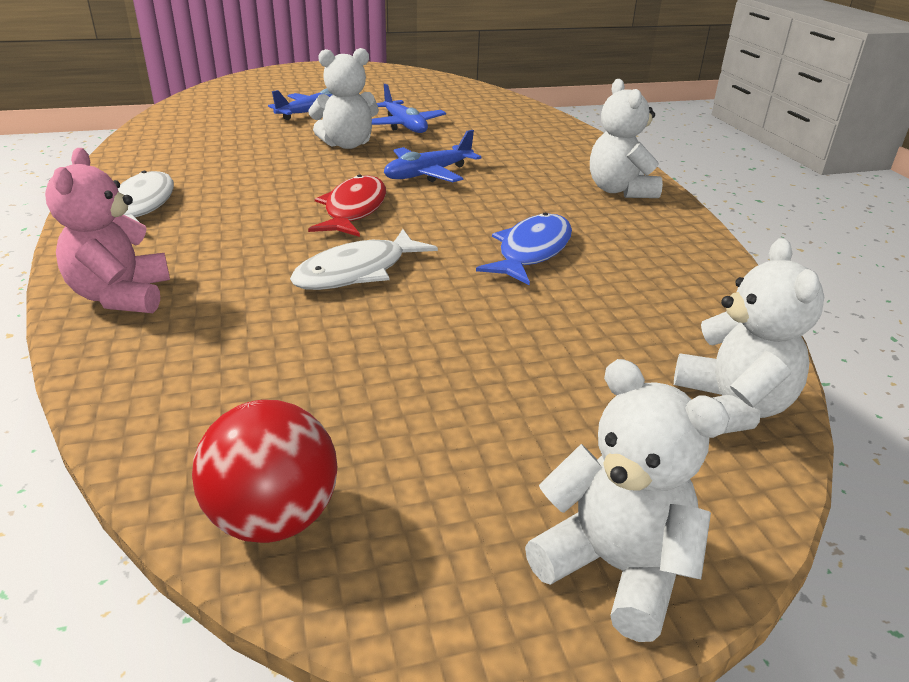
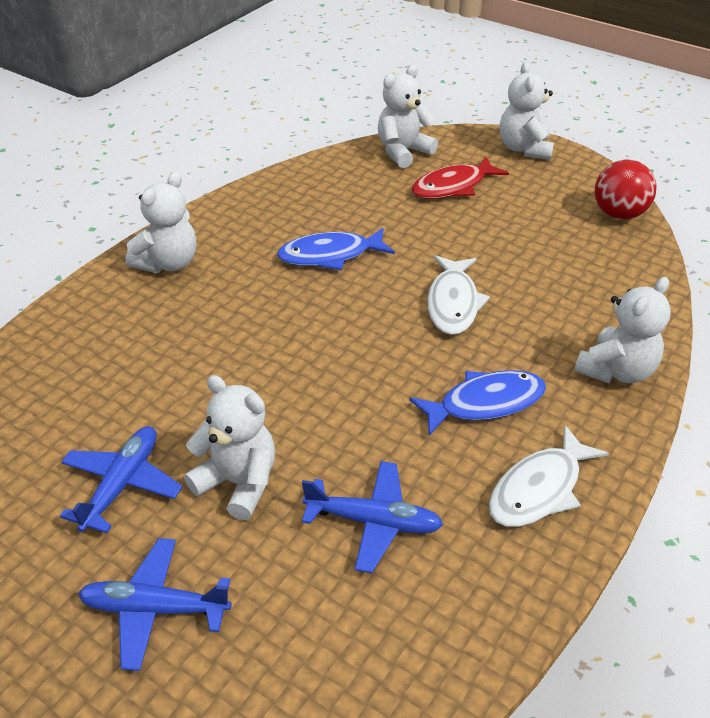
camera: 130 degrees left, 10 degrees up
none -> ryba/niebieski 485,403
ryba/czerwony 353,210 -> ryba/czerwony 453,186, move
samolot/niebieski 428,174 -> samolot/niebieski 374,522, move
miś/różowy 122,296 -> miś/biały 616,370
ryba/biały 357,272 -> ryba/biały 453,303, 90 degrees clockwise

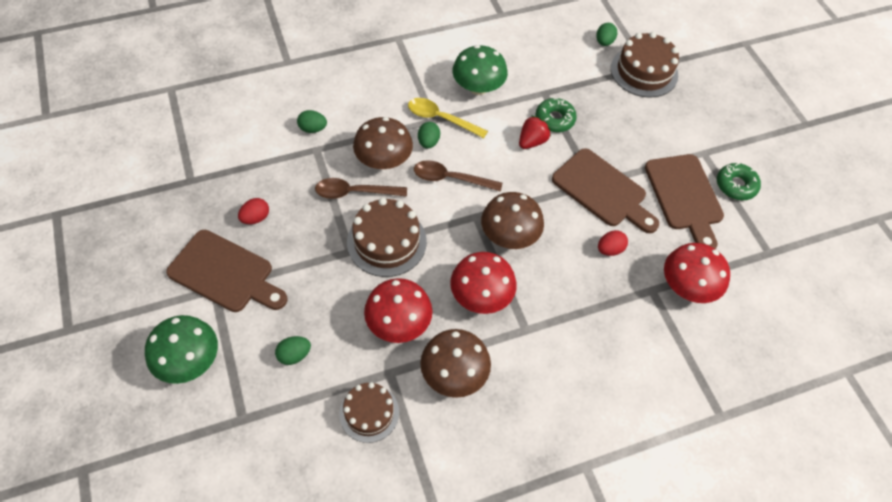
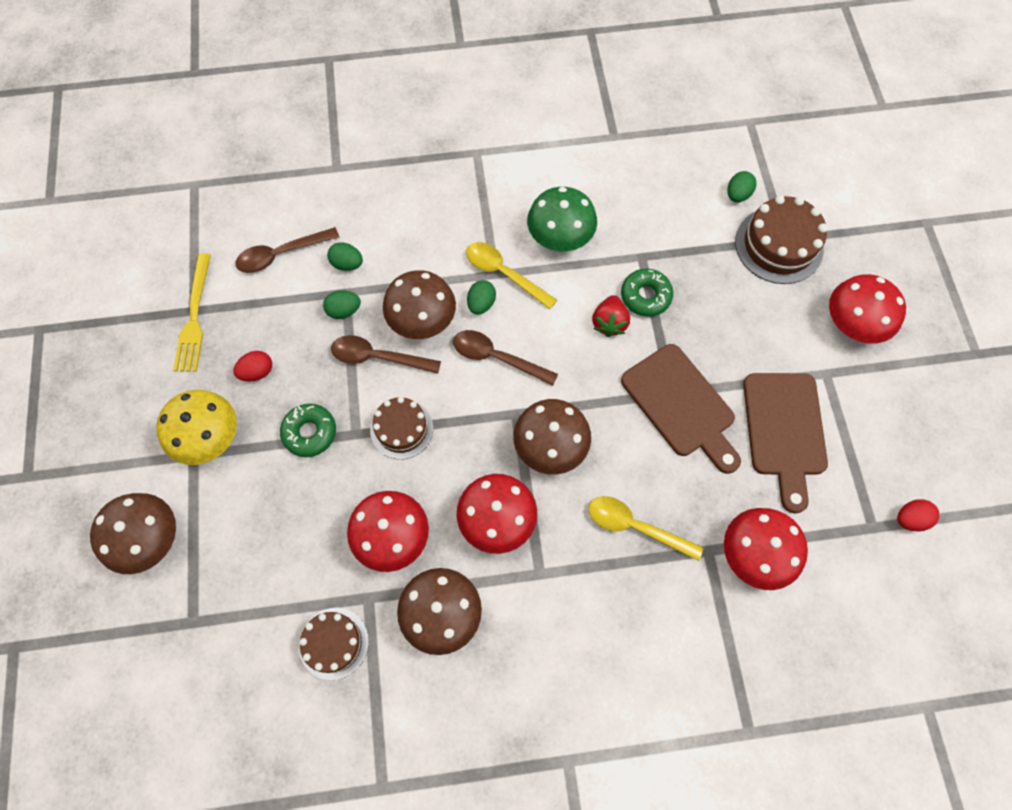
camera: 15 degrees right, 10 degrees up
none -> widelec/żółty 194,317
none -> łyżka/brązowy 281,254
none -> łyżka/żółty 635,526
none -> grzyb/czerwony 853,323
jajko/zielony 294,355 -> jajko/zielony 344,311, move
jajko/czerwony 610,249 -> jajko/czerwony 910,519, move
donut/zielony 736,185 -> donut/zielony 310,432, move
deska do krojenia/brązowy 225,273 -> grzyb/żółty 209,437
grzyb/zielony 189,360 -> grzyb/brązowy 149,539
truskawka/czerwony 532,141 -> truskawka/czerwony 609,323, 135 degrees clockwise
tort/brązowy 386,242 -> tort/brązowy 401,429, x0.66

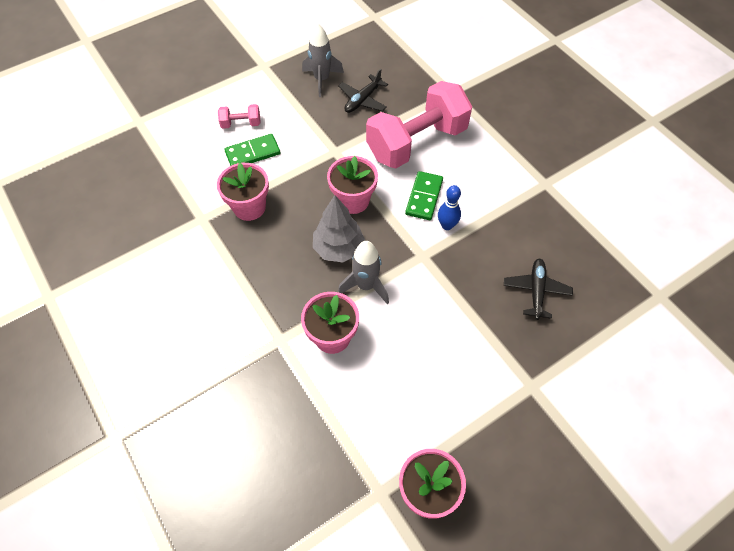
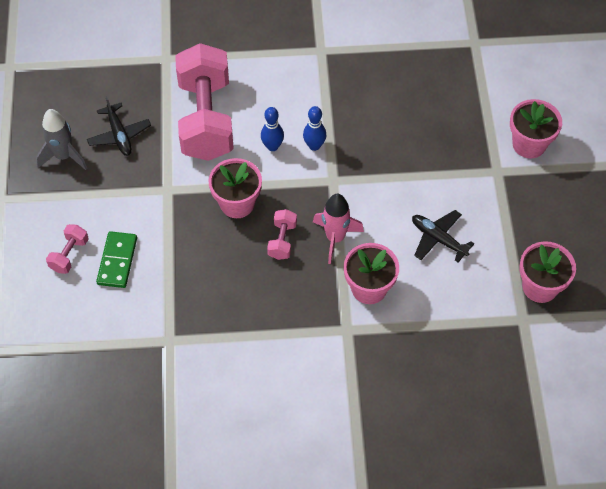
camera: 60 degrees left, 0 degrees up
doniczka/różowy 249,207 -> doniczka/różowy 529,144, move
samolot/czarny 536,291 -> samolot/czarny 438,239, move
drzewko/szary 338,248 -> hantel/różowy 282,240
kostka domina/zielony 424,197 -> kręgiel/niebieski 272,146
rakieta/szary 366,286 -> rakieta/różowy 335,238

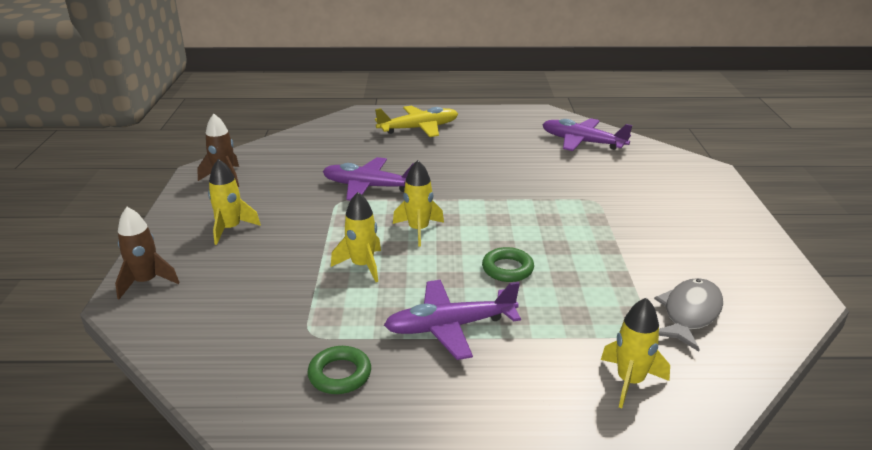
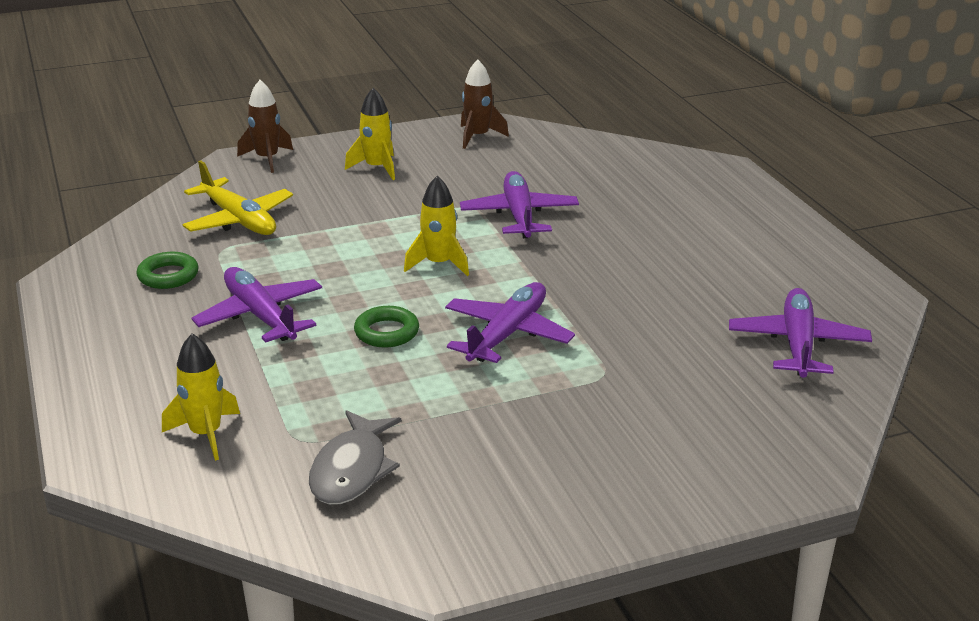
camera: 70 degrees right, 0 degrees up
rakieta/żółty 362,265 -> none
none -> samolot/fioletowy 507,334
samolot/żółty 418,128 -> samolot/żółty 238,220, move
ryba/szary 689,314 -> ryba/szary 352,470, 90 degrees clockwise

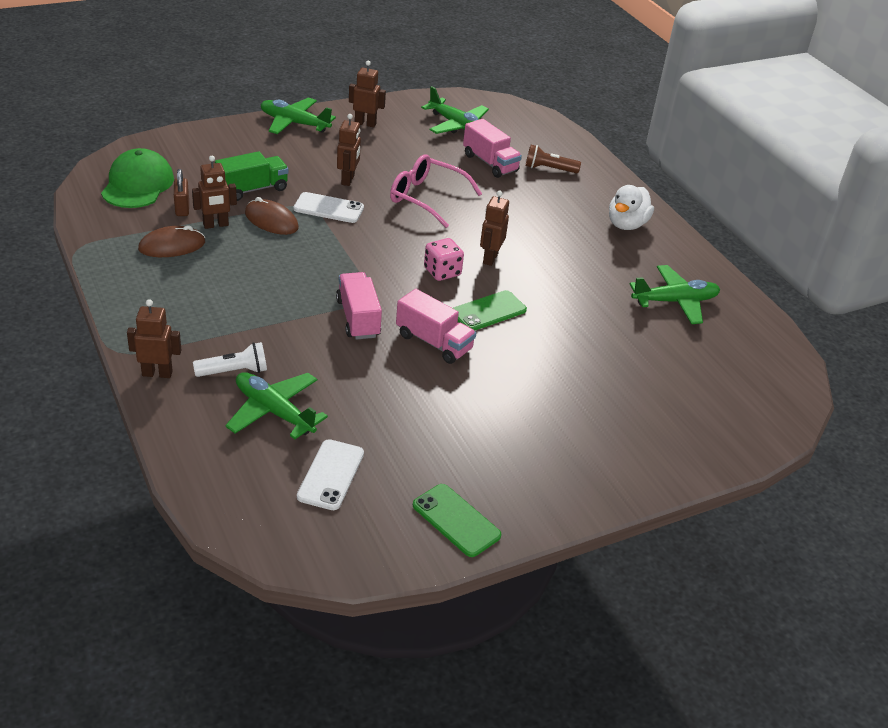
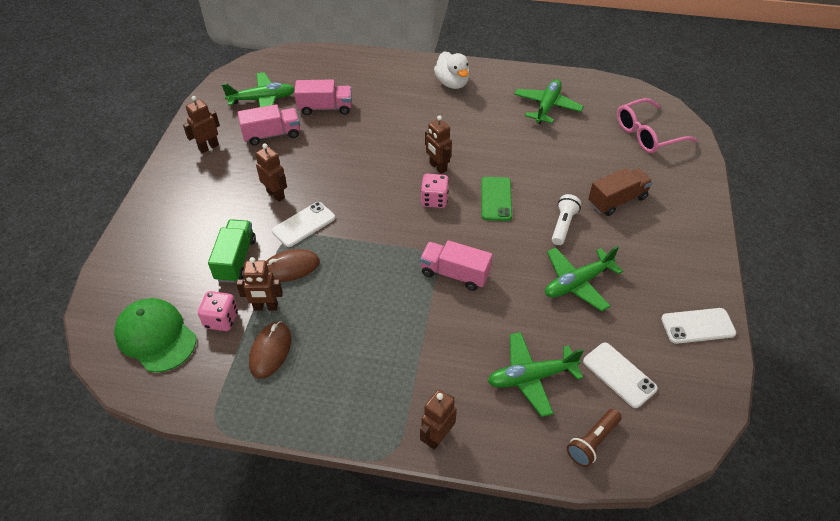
camera: 50 degrees left, 10 degrees up
none -> ciężarówka/brązowy 617,200
latarka/biały 234,371 -> latarka/biały 563,225, move
samolot/zielony 294,123 -> samolot/zielony 577,283, move
okulary/różowy 426,198 -> okulary/różowy 647,134, move
ciężarówka/różowy 434,342 -> ciężarówka/różowy 272,135, move
latarka/brązowy 549,169 -> latarka/brązowy 592,442, move
kłódka/brązowy 182,208 -> kostka do gry/różowy 221,319
telefon/zielony 456,520 -> telefon/biały 698,326
robot/brązowy 216,225 -> robot/brązowy 265,307, 75 degrees clockwise

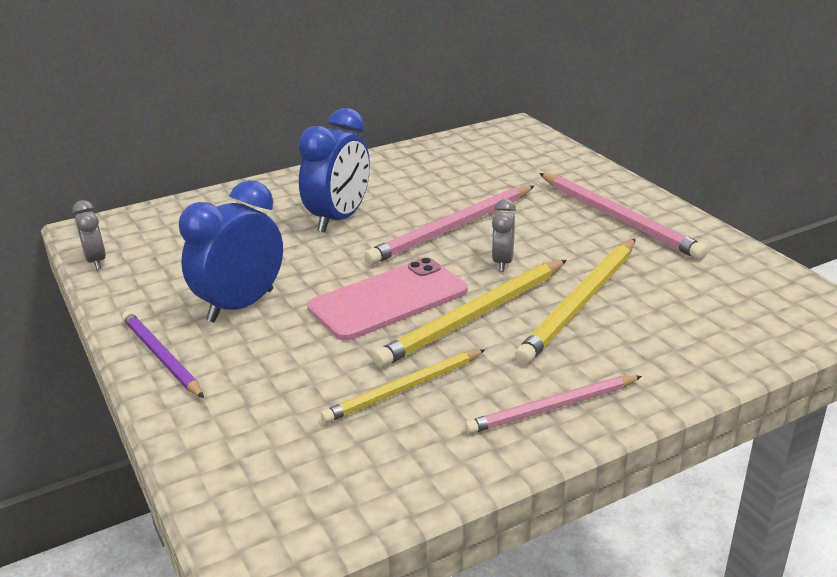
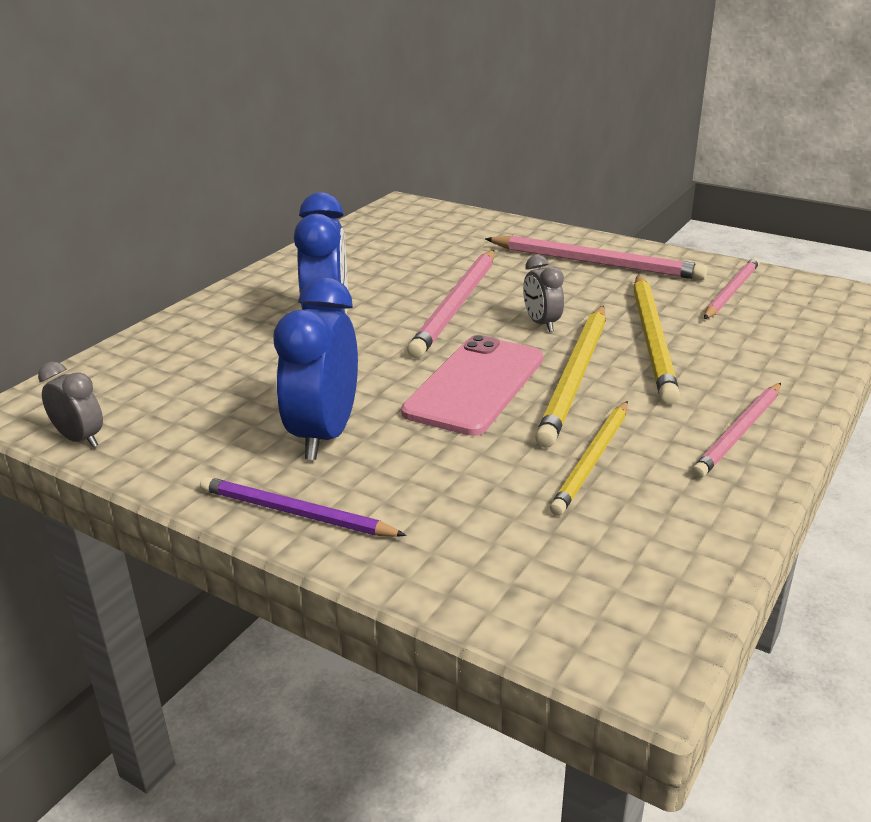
camera: 30 degrees left, 0 degrees up
none -> ołówek/różowy 731,291

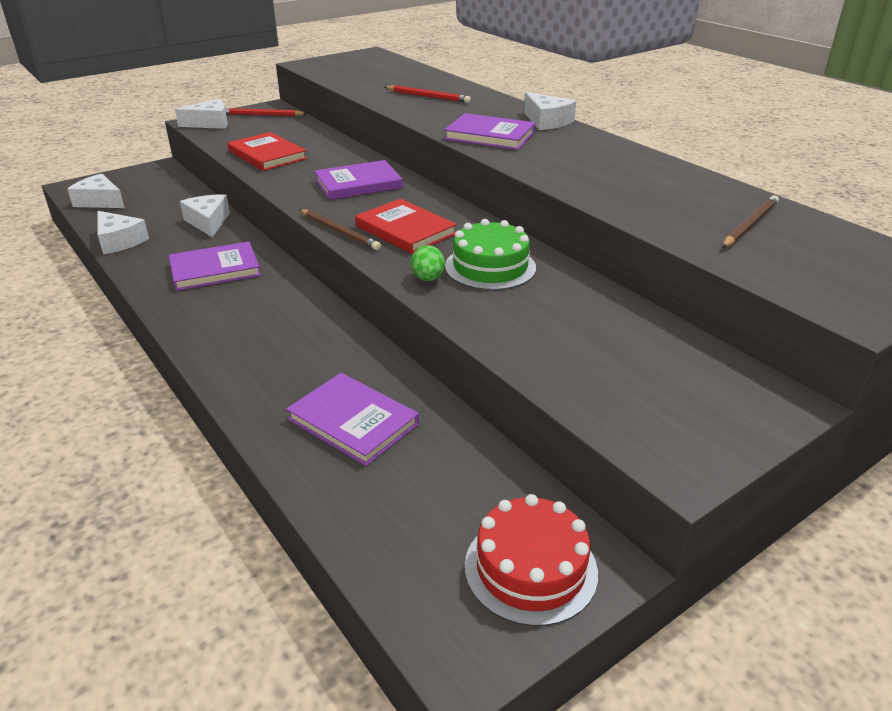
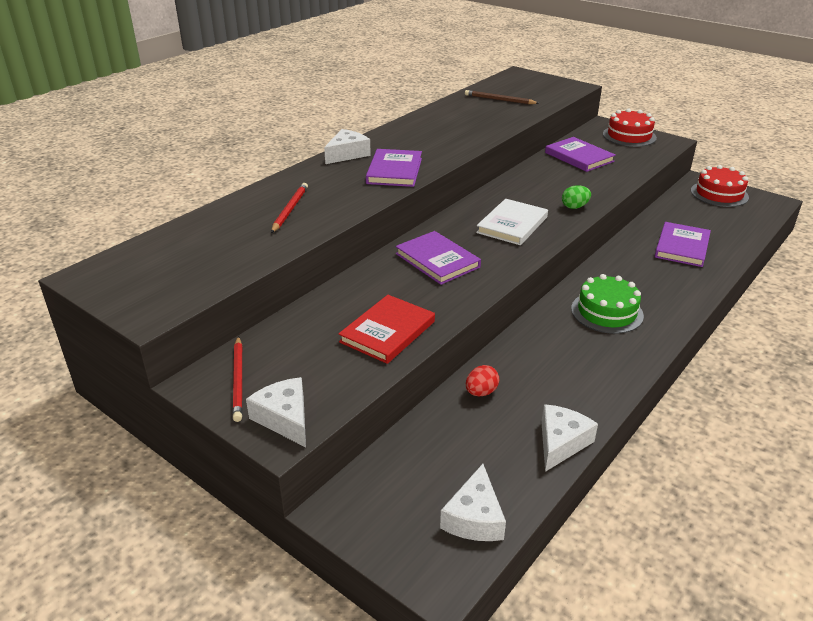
camera: 105 degrees left, 0 degrees up
ołówek/brązowy 339,232 -> none
none -> tort/czerwony 629,136
książka/fioletowy 215,269 -> książka/fioletowy 579,157, move
tort/zielony 490,267 -> tort/zielony 607,312, move
ser/biały 208,222 -> jajko/czerwony 481,392
książka/czerwony 405,230 -> książka/biały 512,225

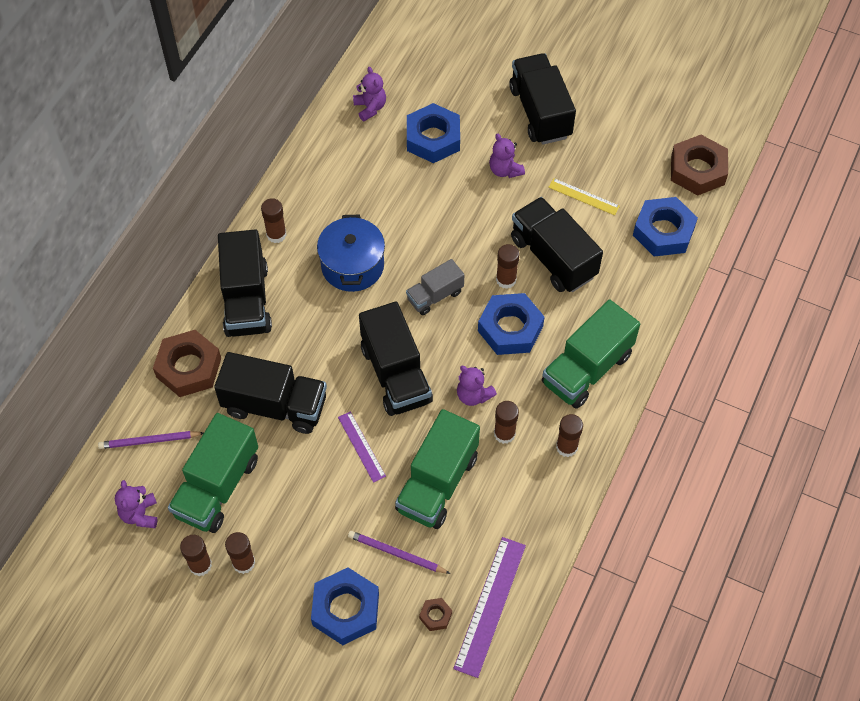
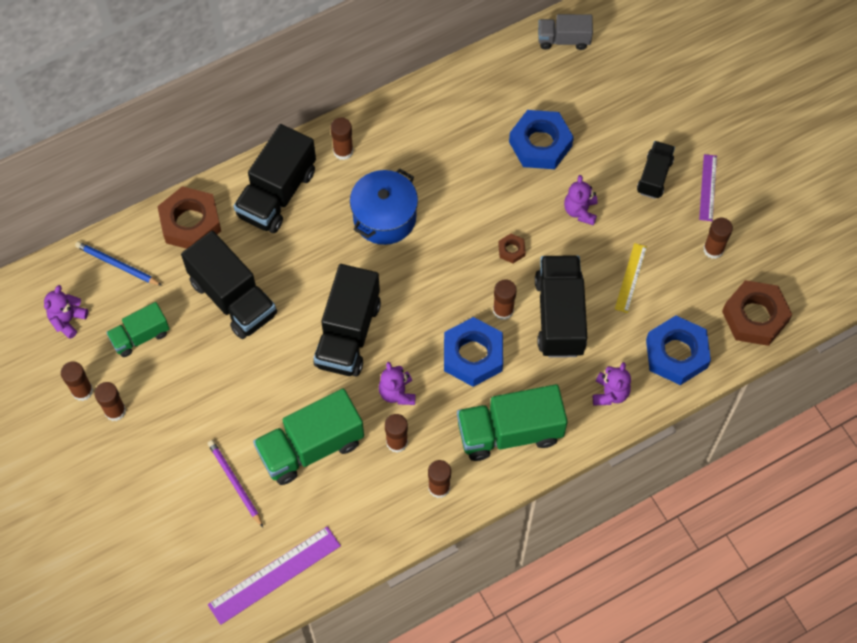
camera: 35 degrees right, 5 degrees up
nakrętka/niebieski 346,609 -> none
none -> klej w sztyfcie/brązowy 713,249
linijka/fioletowy 361,446 -> linijka/fioletowy 708,187, move
miś/fioletowy 370,108 -> miś/fioletowy 610,393, move
ciężarówka/szary 435,295 -> ciężarówka/szary 563,39, move
nakrętka/brązowy 435,615 -> nakrętka/brązowy 511,250, move
ołówek/fioletowy 149,441 -> ołówek/niebieski 117,265
linijka/żółty 583,196 -> linijka/żółty 631,278, 45 degrees clockwise
ciężarówka/zielony 217,487 -> ciężarówka/zielony 140,336, x0.58
ciężarówka/czarny 540,112 -> ciężarówka/czarny 654,176, x0.58

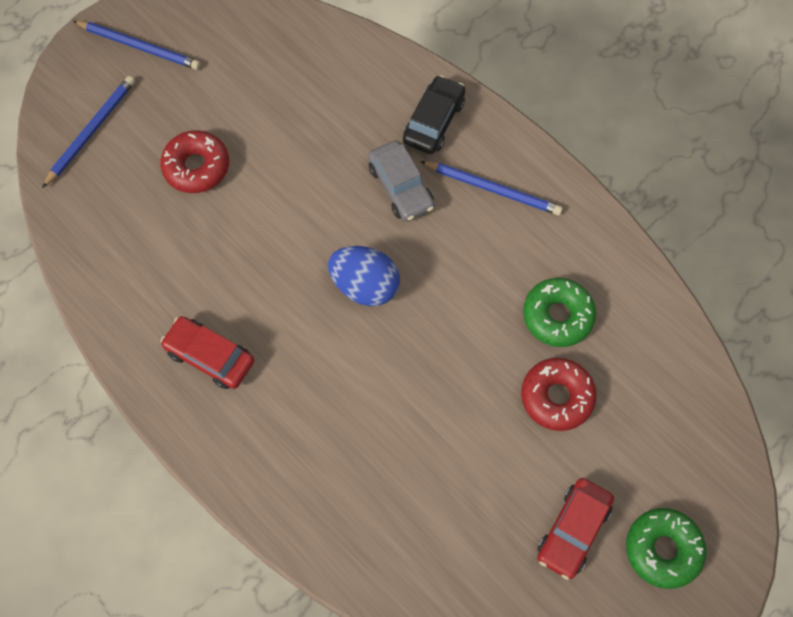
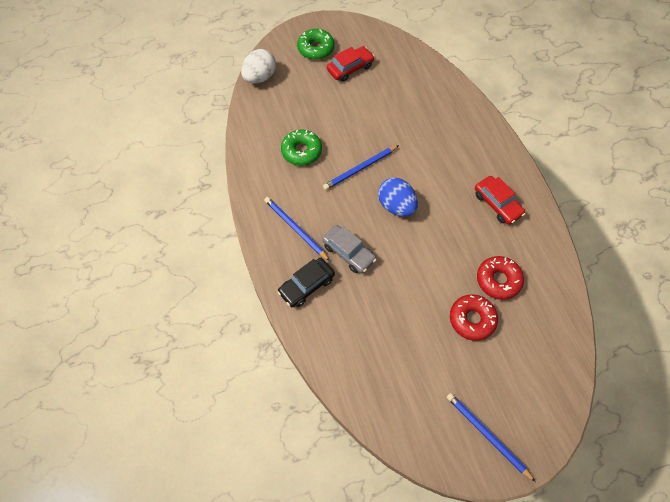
camera: 155 degrees left, 5 degrees down
none -> jajko/biały 260,77
ołówek/niebieski 91,131 -> ołówek/niebieski 360,169, move
donut/czerwony 557,397 -> donut/czerwony 498,280, move
samochód/szary 401,187 -> samochód/szary 348,252, 135 degrees clockwise

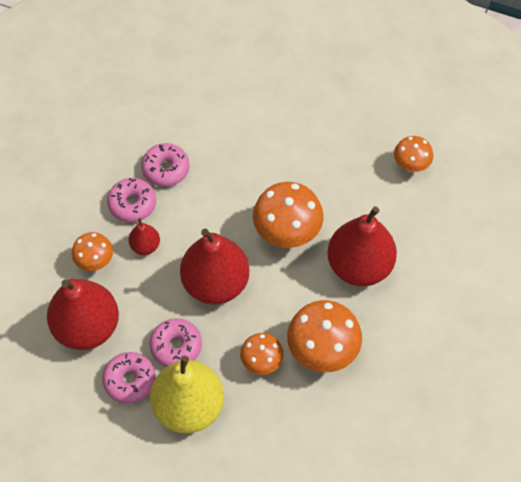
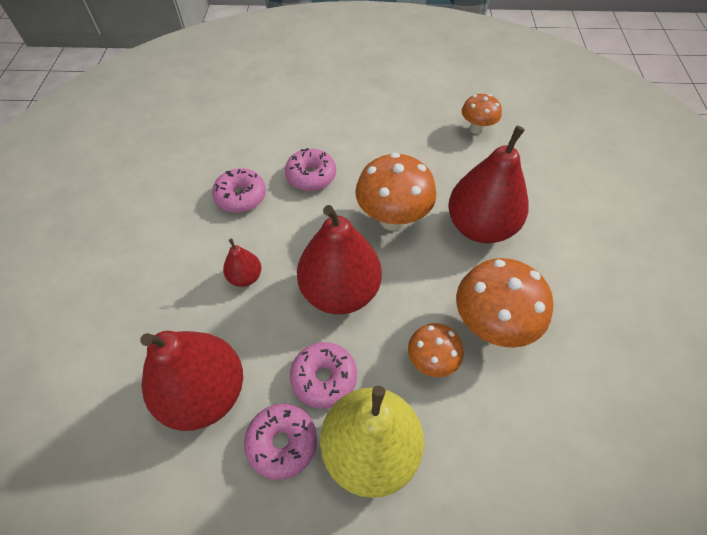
camera: 20 degrees left, 5 degrees down
grzyb/pomarańczowy 95,262 -> none
donut/różowy 132,204 -> donut/różowy 311,176, move

